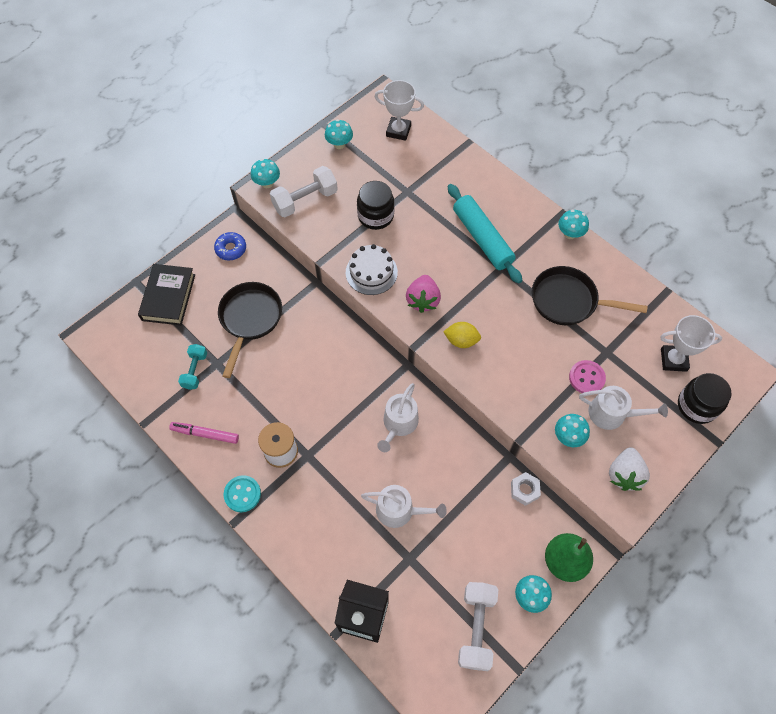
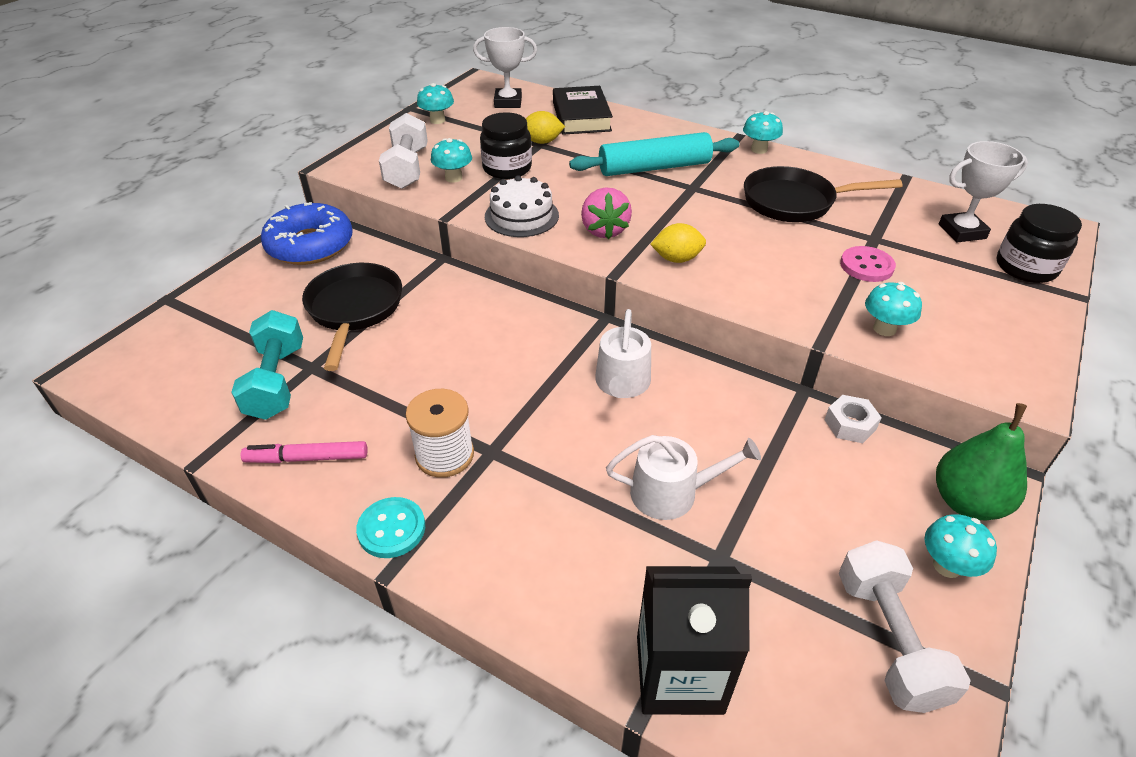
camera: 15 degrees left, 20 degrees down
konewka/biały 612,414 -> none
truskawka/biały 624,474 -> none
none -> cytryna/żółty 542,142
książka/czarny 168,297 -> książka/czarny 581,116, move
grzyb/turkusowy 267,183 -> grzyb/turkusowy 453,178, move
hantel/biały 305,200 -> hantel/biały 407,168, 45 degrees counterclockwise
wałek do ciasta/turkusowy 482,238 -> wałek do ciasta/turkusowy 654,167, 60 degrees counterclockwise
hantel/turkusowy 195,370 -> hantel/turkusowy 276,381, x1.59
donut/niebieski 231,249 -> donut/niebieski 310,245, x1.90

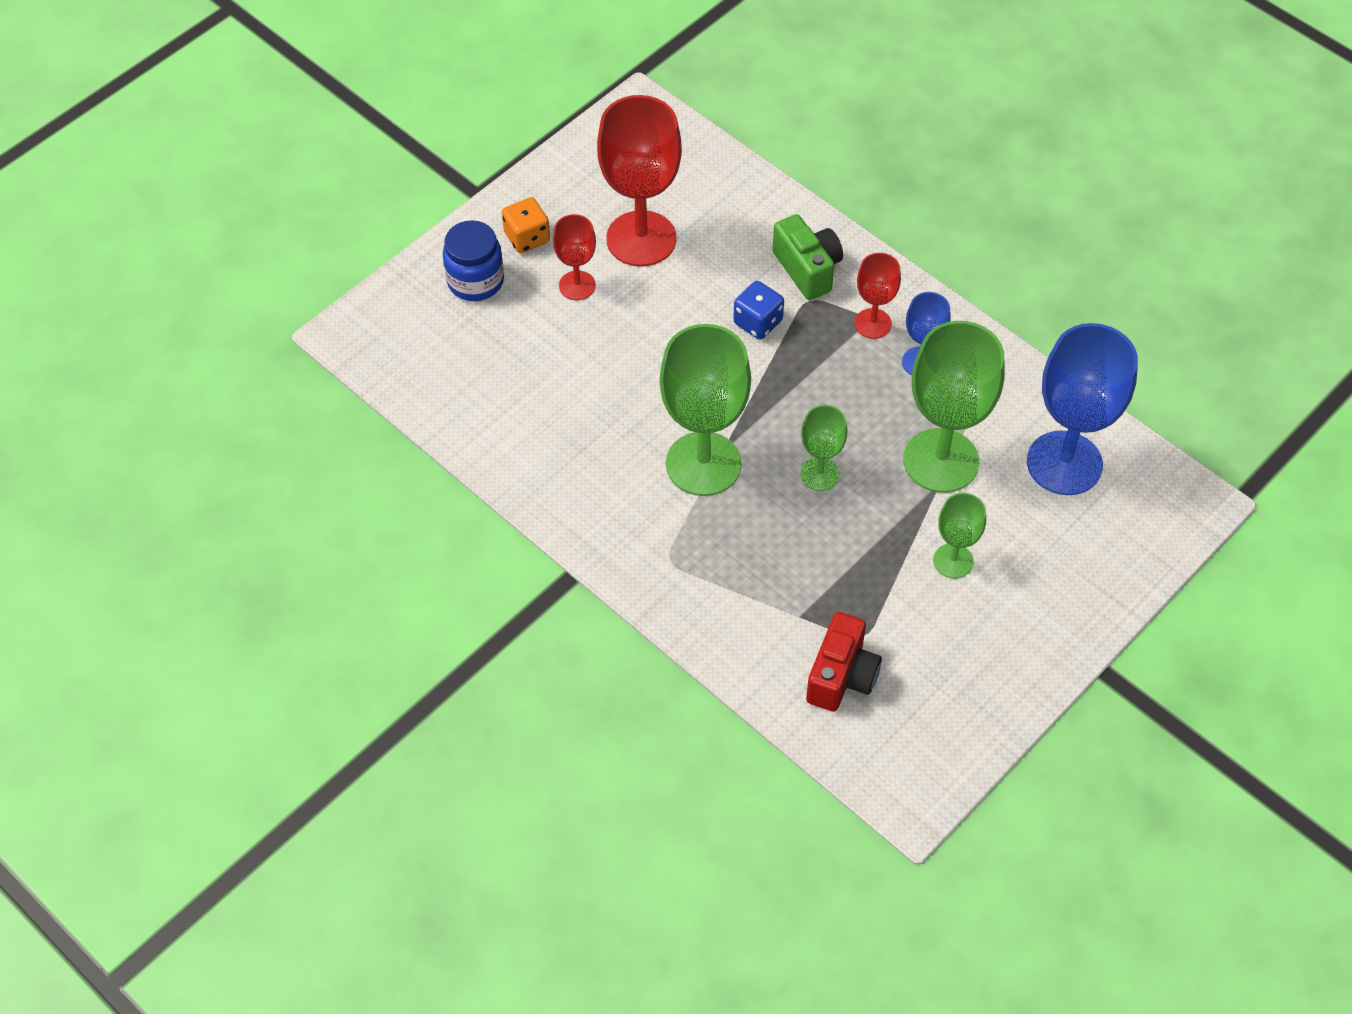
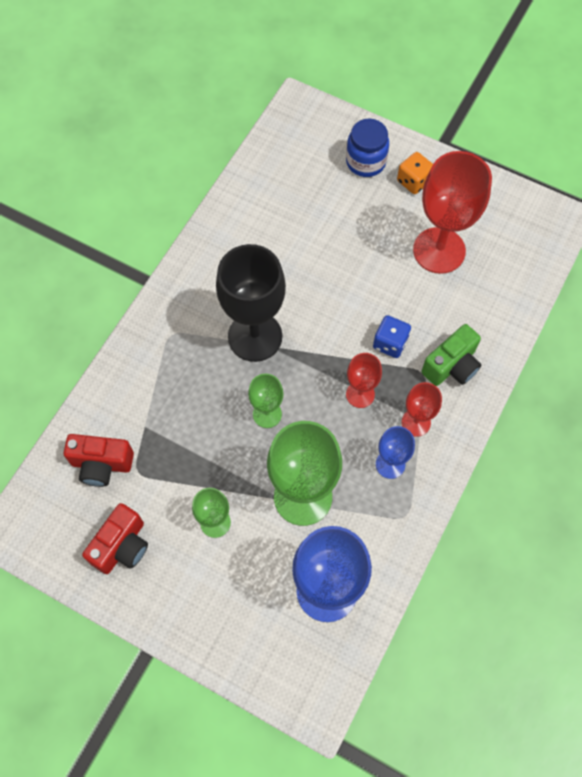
camera: 75 degrees right, 10 degrees up
none -> aparat fotograficzny/czerwony 122,546
kielich/czerwony 577,285 -> kielich/czerwony 360,394, move
kielich/zielony 703,464 -> kielich/czarny 255,336

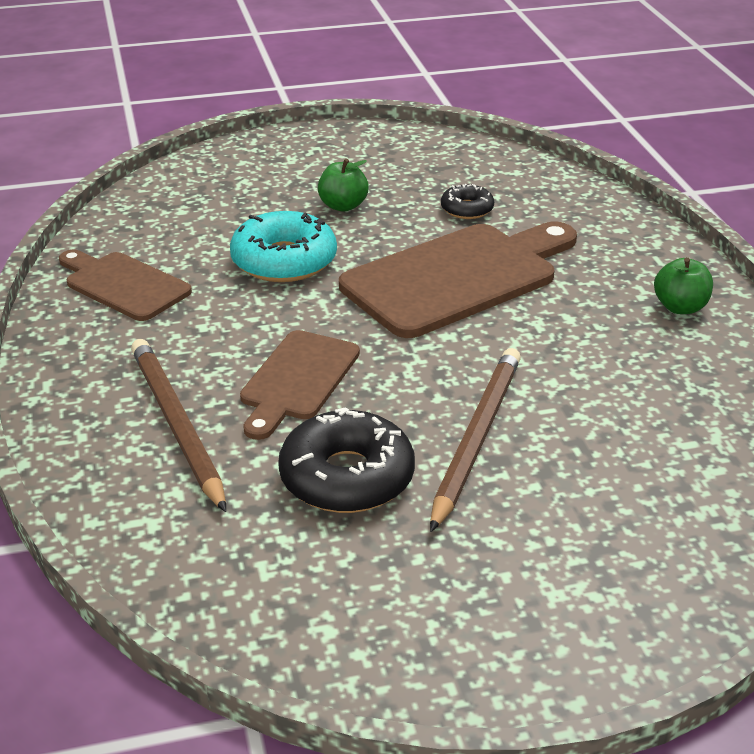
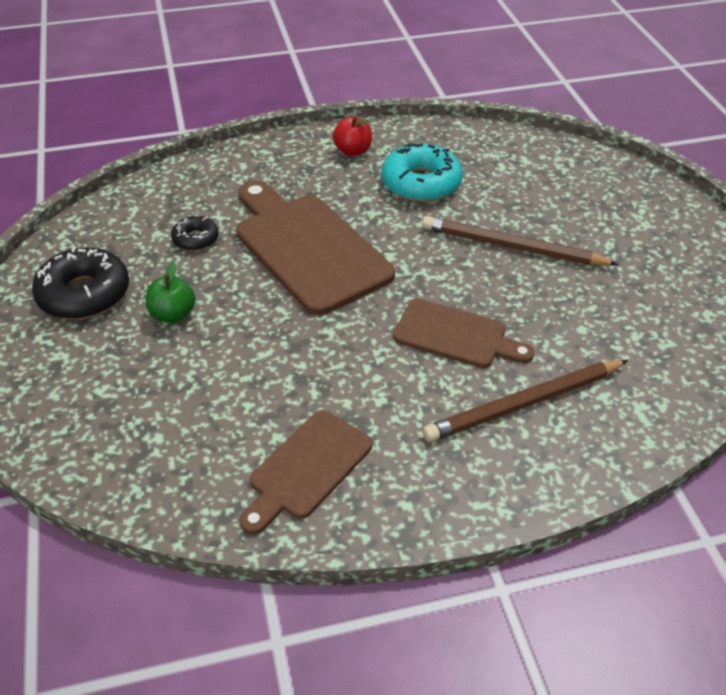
camera: 90 degrees left, 10 degrees up
donut/turkusowy 284,261 -> donut/turkusowy 421,183, move
donut/czarny 347,477 -> donut/czarny 84,294, move
jabłko/zielony 680,307 -> jabłko/czerwony 353,151

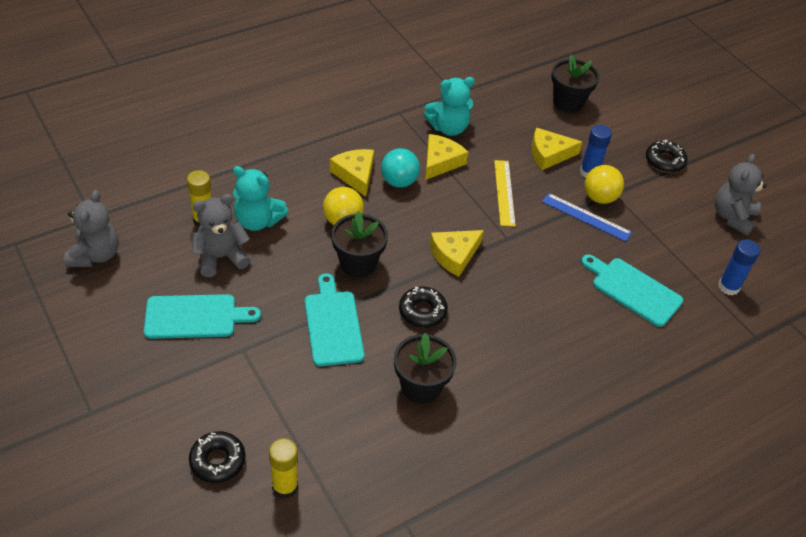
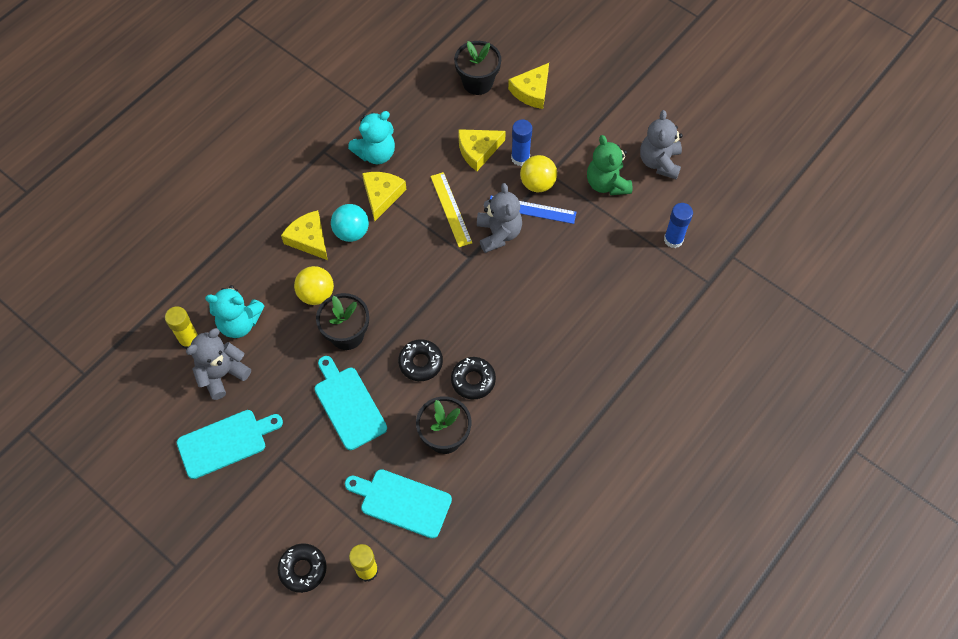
camera: 15 degrees left, 15 degrees up
none -> miś/zielony 607,183
miś/szary 95,255 -> miś/szary 498,233, move
ser/żółty 454,255 -> ser/żółty 531,91, move
deska do krojenia/turkusowy 633,290 -> deska do krojenia/turkusowy 402,502, move
donut/czarny 664,161 -> donut/czarny 473,380, move

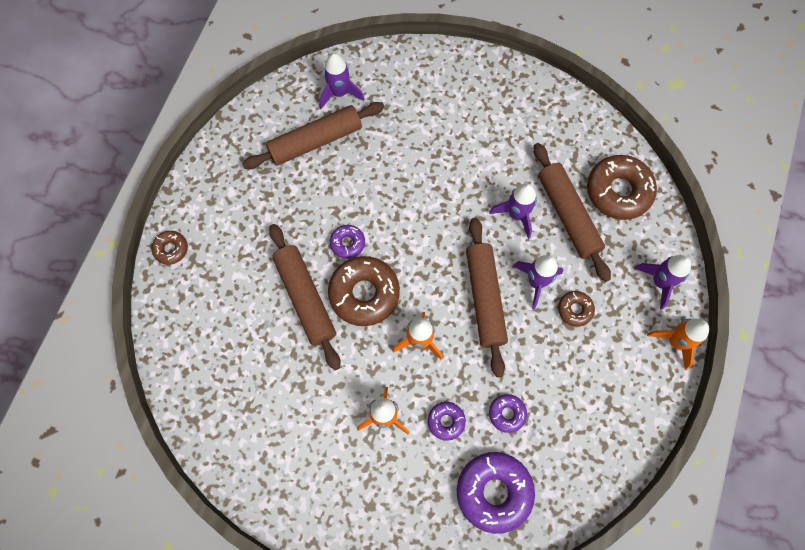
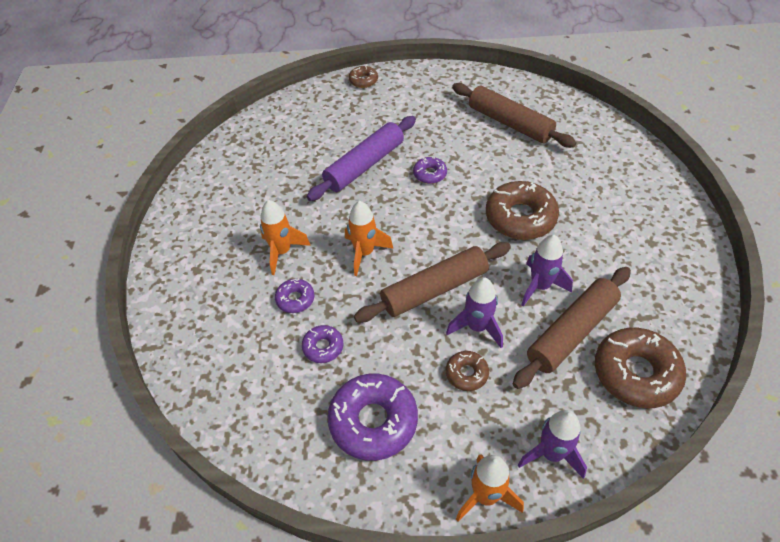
camera: 70 degrees right, 20 degrees down
rakieta/fioletowy 339,93 -> none
donut/brązowy 364,293 -> donut/brązowy 520,217, move
donut/fioletowy 494,492 -> donut/fioletowy 373,421, move
wałek do ciasta/brązowy 305,298 -> wałek do ciasta/fioletowy 364,165

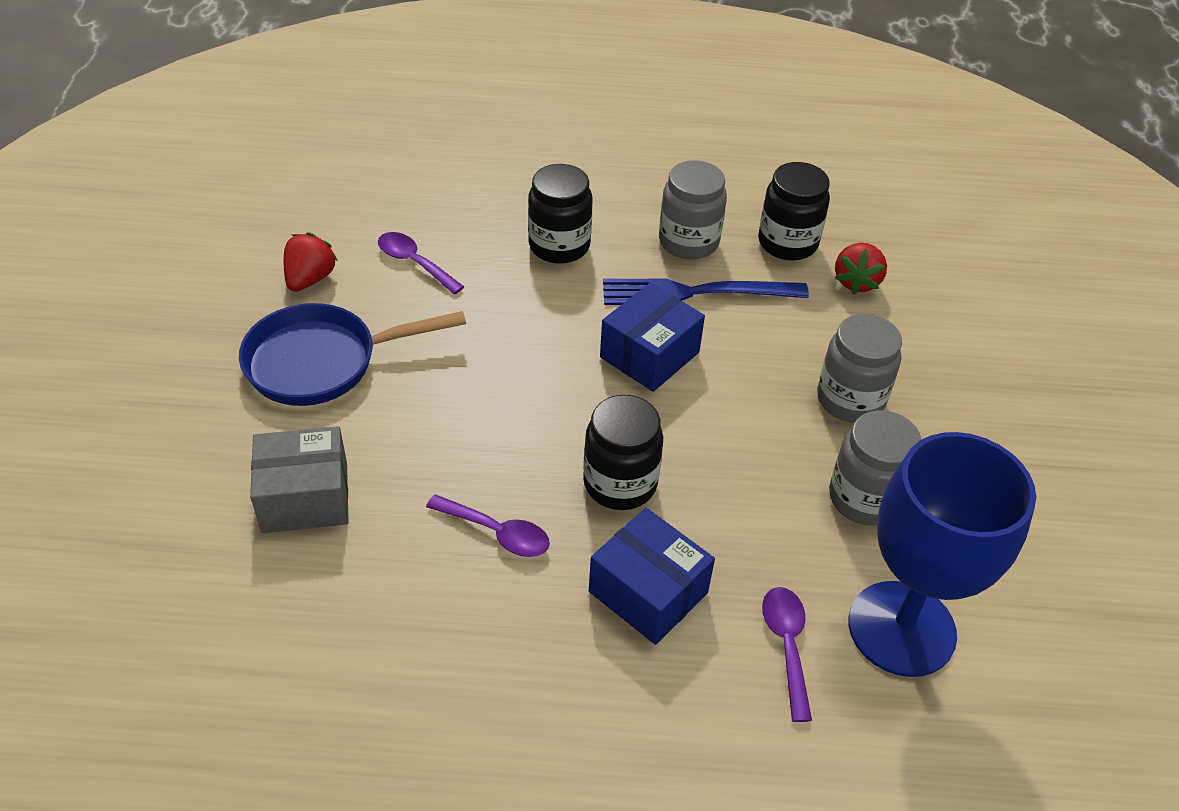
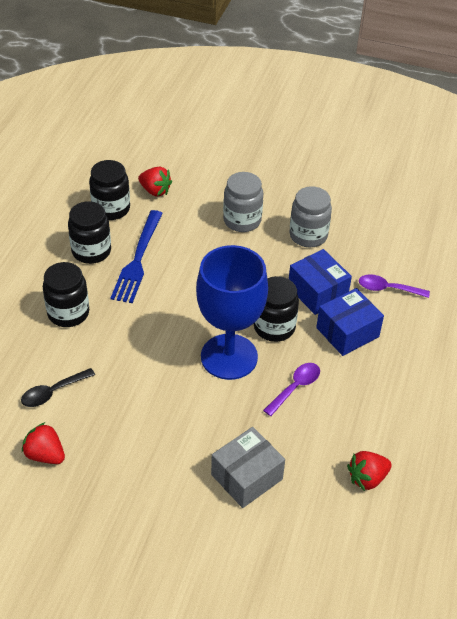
camera: 75 degrees left, 0 degrees up
patelnia/niebieski 322,362 -> none
none -> truskawka/czerwony 367,478
pudełko/niebieski 649,355 -> pudełko/niebieski 317,292, move
kielich/niebieski 901,628 -> kielich/niebieski 229,357, move
łyżka/fioletowy 414,263 -> łyżka/czarny 53,392
słoik/szary 688,242 -> słoik/czarny 91,251
pudełko/szary 305,497 -> pudełko/szary 246,477, 45 degrees clockwise

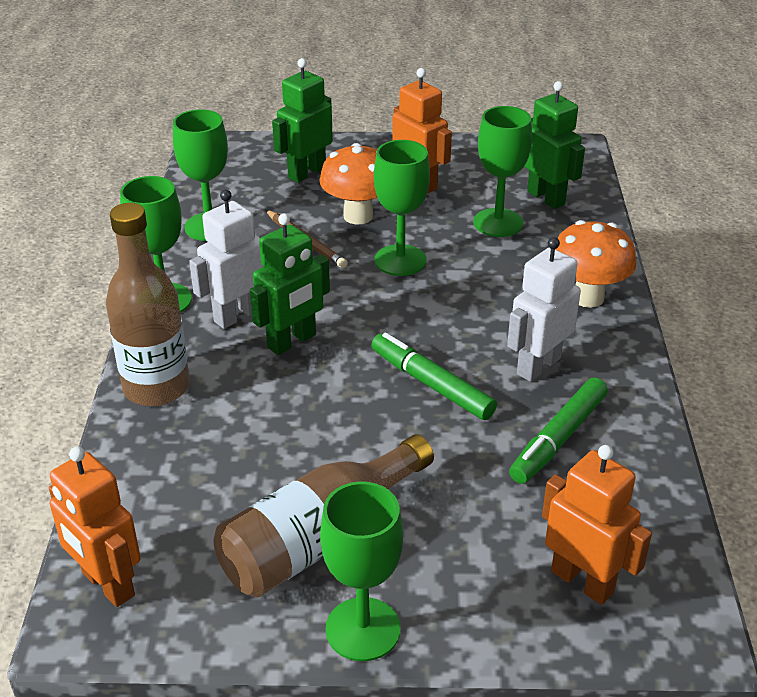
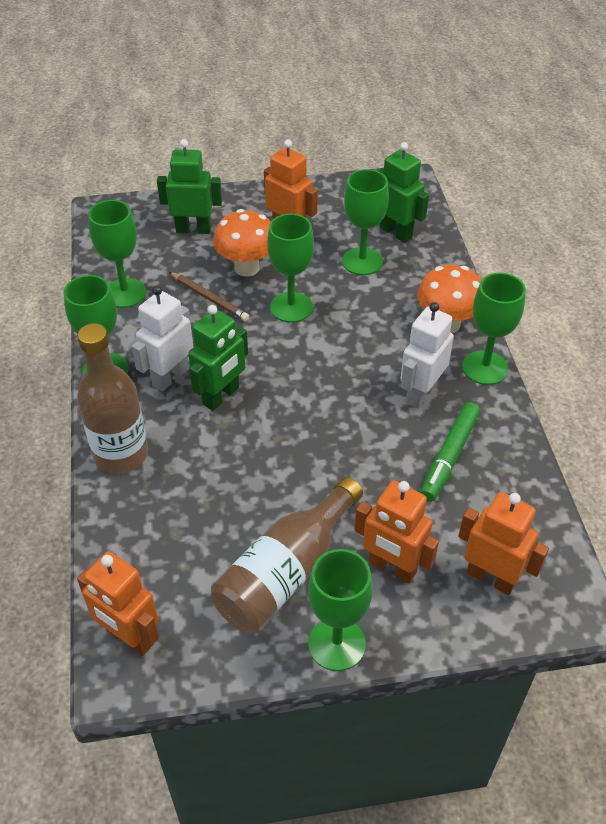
camera: 10 degrees left, 10 degrees up
flamaster/zielony 432,385 -> none
none -> robot/pomarańczowy 392,567
none -> kielich/zielony 485,368
robot/zielony 306,173 -> robot/zielony 193,229, 60 degrees clockwise

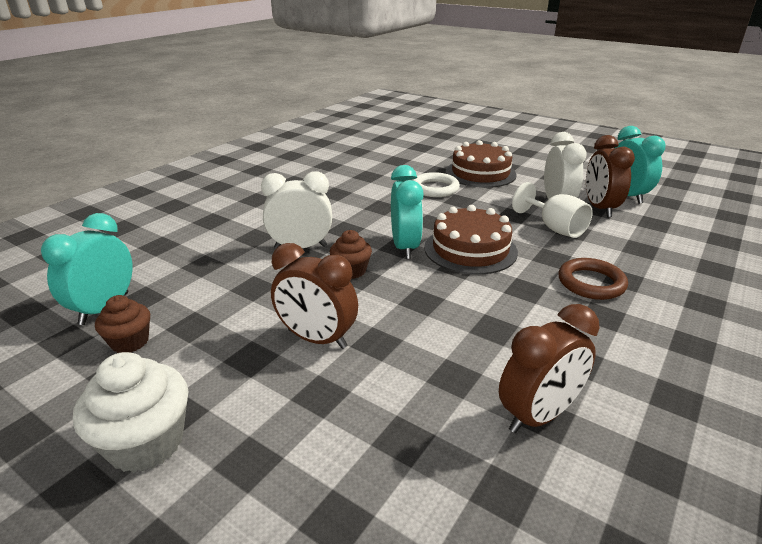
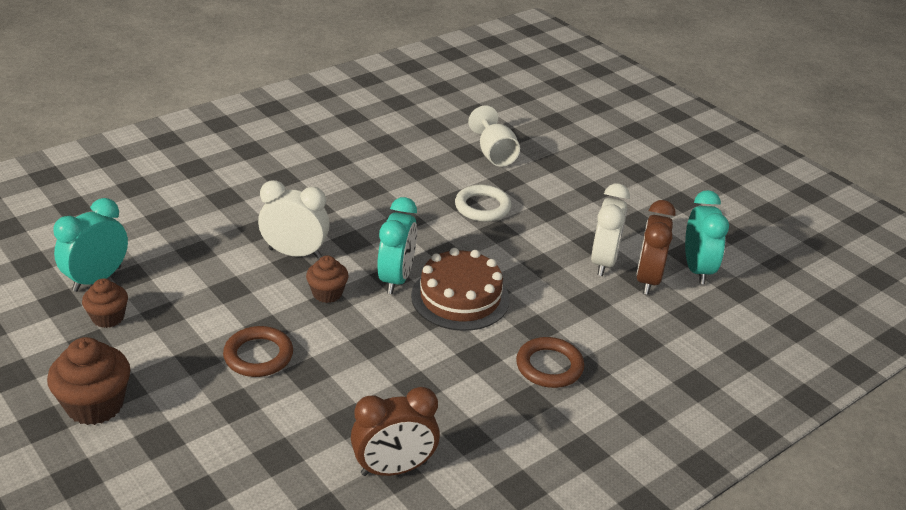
camera: 15 degrees right, 5 degrees up
tort/brązowy 480,173 -> none
kielich/biały 554,228 -> kielich/biały 494,154, move
budzik/brązowy 317,339 -> pierścień/brązowy 258,355
muffinka/biały 146,442 -> muffinka/brązowy 95,405

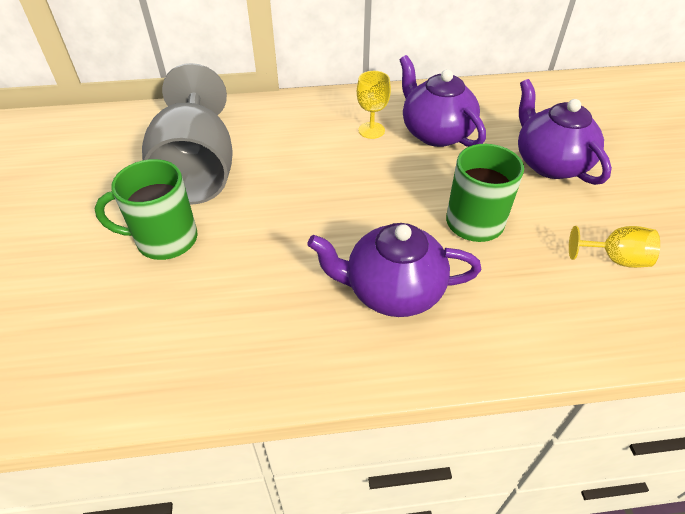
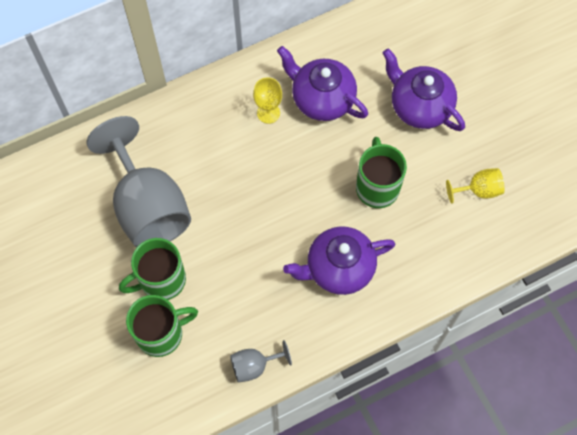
camera: 20 degrees left, 20 degrees up
none -> kubek/zielony 161,333
none -> kielich/szary 254,365

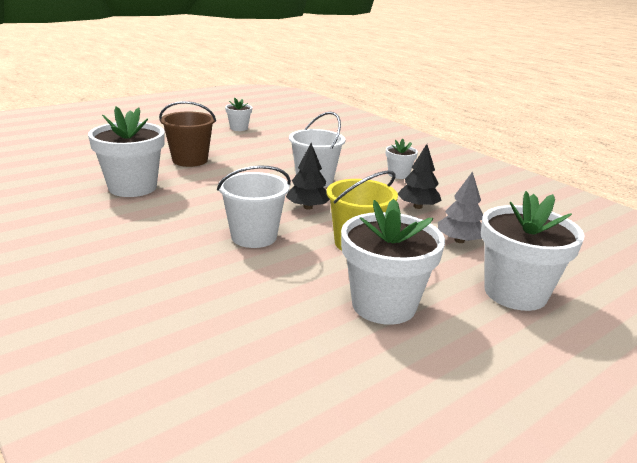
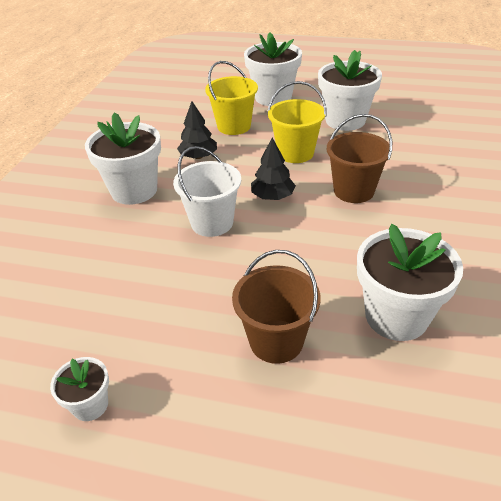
camera: 125 degrees left, 15 degrees up
drzewko/szary 459,240 -> wiadro/żółty 234,126
wiadro/biały 254,237 -> wiadro/brązowy 353,191
doniczka/biały 398,175 -> doniczka/biały 134,190, x1.97

